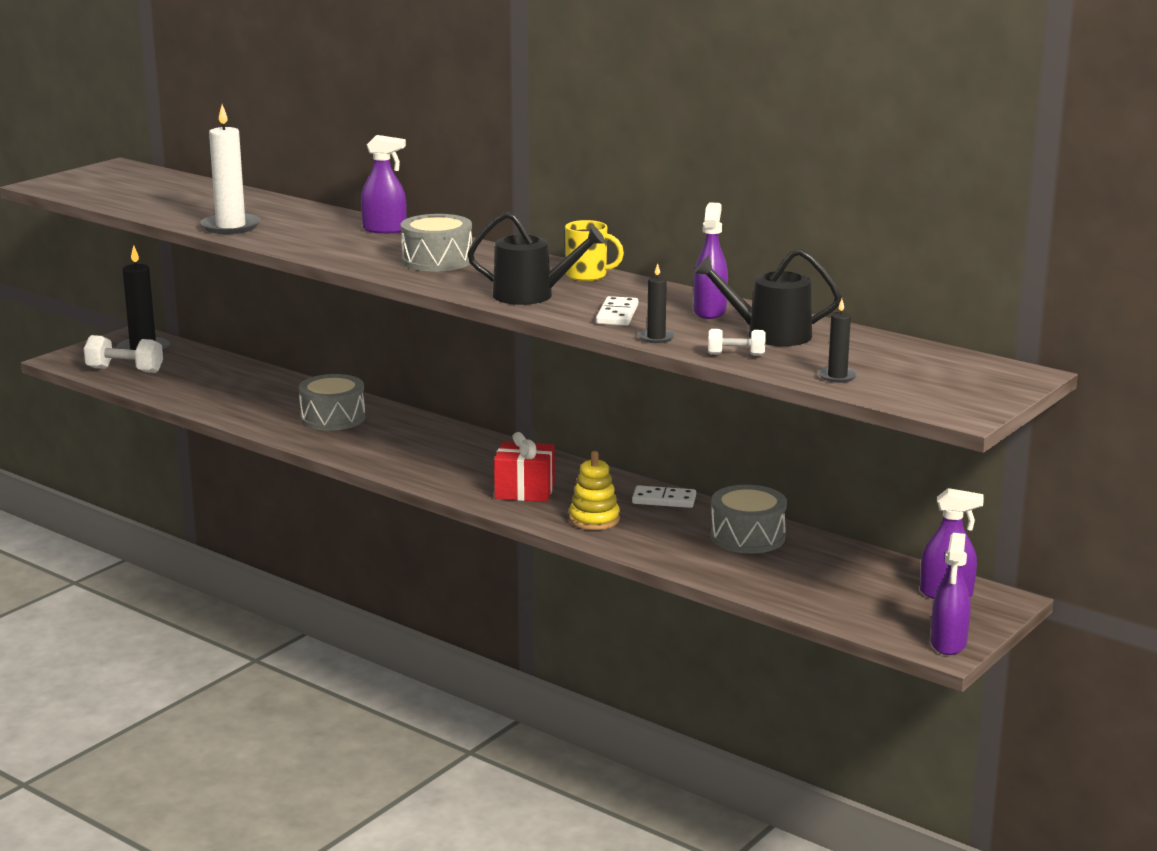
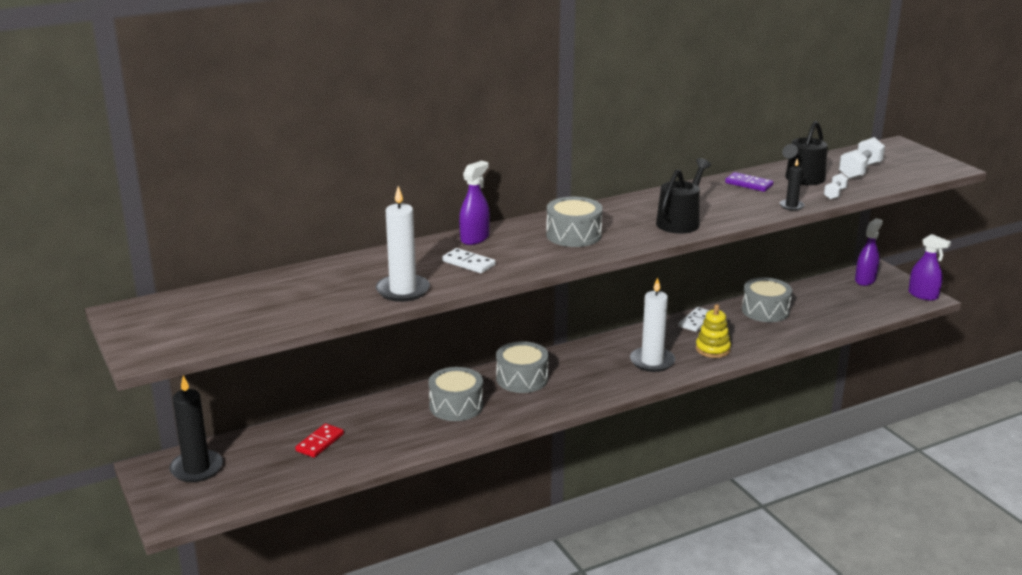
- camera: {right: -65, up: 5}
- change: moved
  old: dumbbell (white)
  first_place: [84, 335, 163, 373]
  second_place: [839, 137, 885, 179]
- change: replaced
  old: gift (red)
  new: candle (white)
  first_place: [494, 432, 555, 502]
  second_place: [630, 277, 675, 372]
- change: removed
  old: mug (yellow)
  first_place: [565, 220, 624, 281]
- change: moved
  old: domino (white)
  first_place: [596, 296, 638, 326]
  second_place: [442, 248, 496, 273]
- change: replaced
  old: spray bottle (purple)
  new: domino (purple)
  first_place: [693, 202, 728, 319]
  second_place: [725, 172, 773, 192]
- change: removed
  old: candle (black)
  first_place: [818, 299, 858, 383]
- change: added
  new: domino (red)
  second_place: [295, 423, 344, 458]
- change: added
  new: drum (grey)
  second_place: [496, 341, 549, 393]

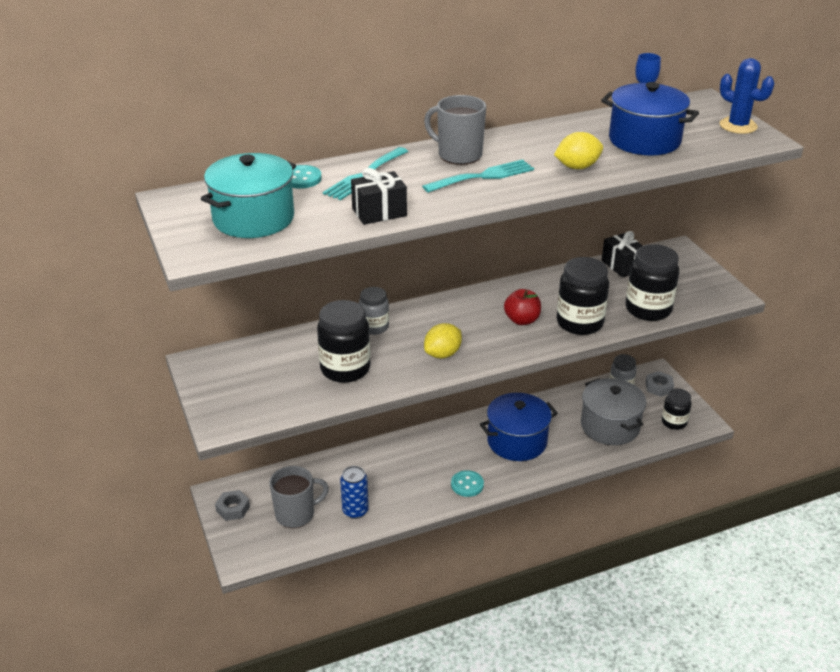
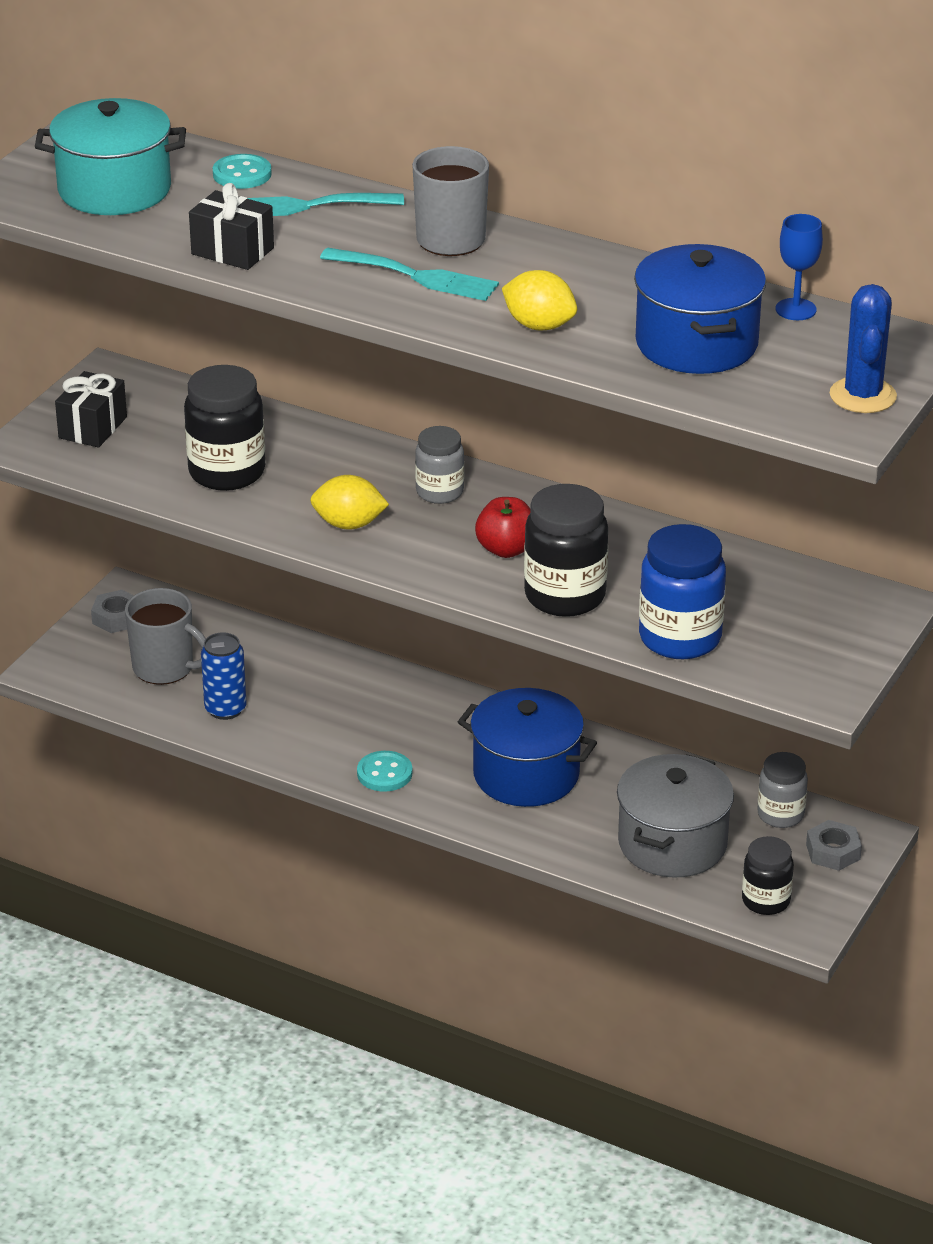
- camera: {right: 50, up: 0}
- change: moved
  old: jar (grey)
  first_place: [359, 287, 389, 335]
  second_place: [415, 426, 464, 504]
- change: moved
  old: gift (black)
  first_place: [602, 231, 643, 278]
  second_place: [55, 371, 127, 448]
- change: recoloured
  old: jar (black)
  new: jar (blue)
  first_place: [626, 244, 679, 321]
  second_place: [639, 524, 726, 659]

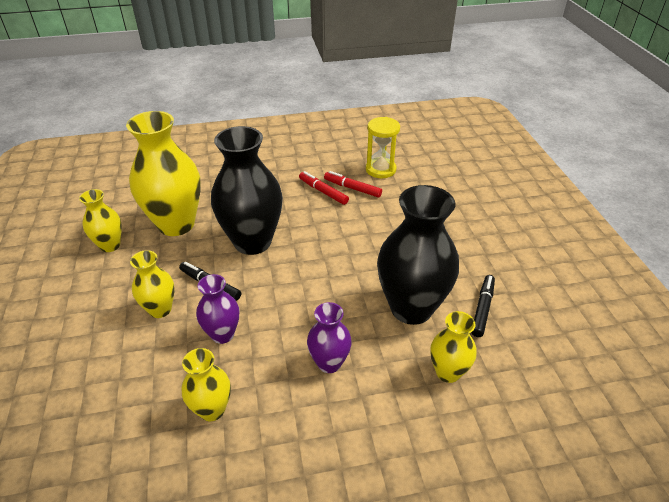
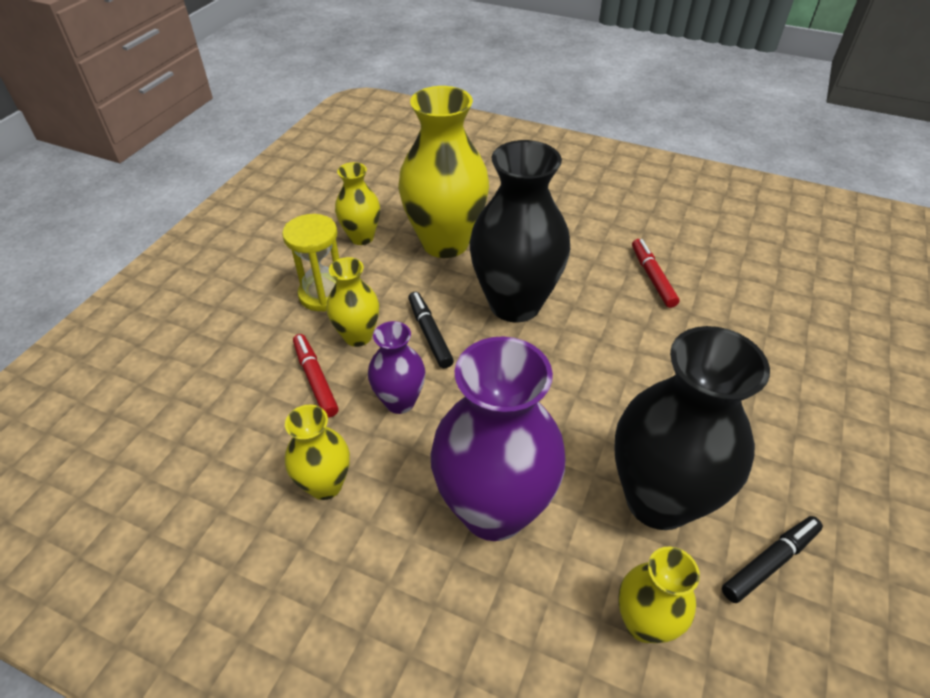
- camera: {right: 35, up: 5}
- change: resized
  old: vase (purple)
  first_place: [307, 302, 352, 373]
  second_place: [430, 336, 566, 541]
  factor: 1.93
- change: moved
  old: marker (red)
  first_place: [324, 171, 382, 197]
  second_place: [293, 334, 339, 417]
- change: moved
  old: hourglass (yellow)
  first_place: [366, 117, 400, 178]
  second_place: [282, 214, 339, 312]

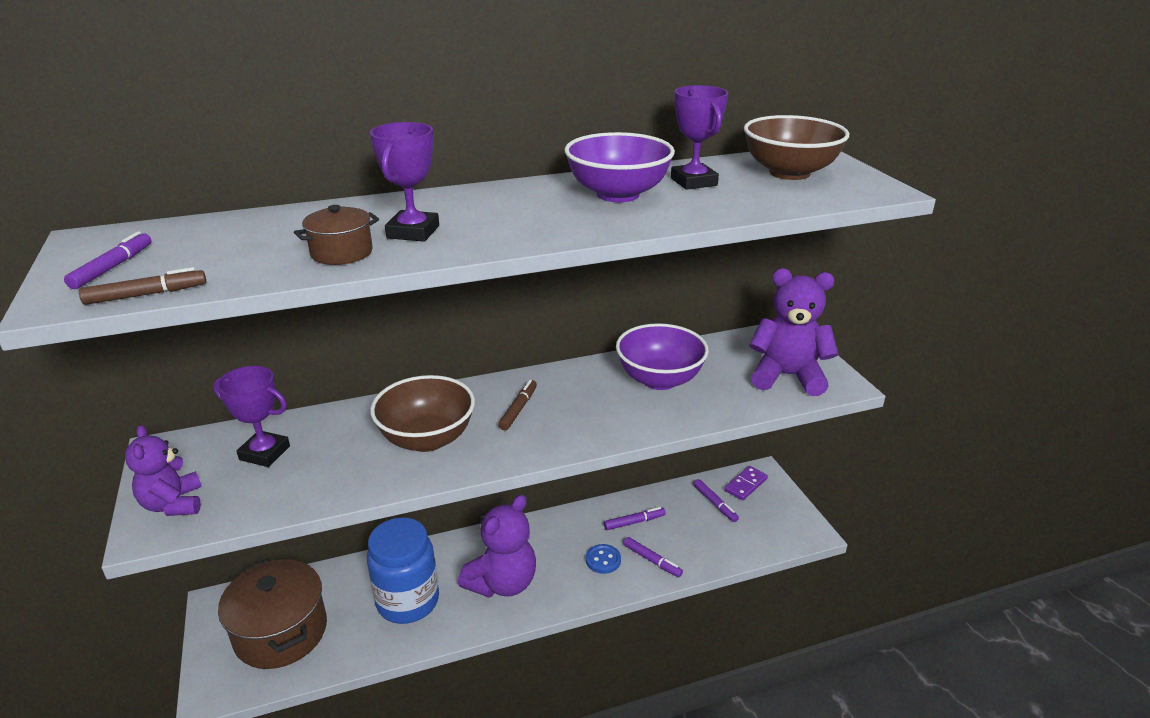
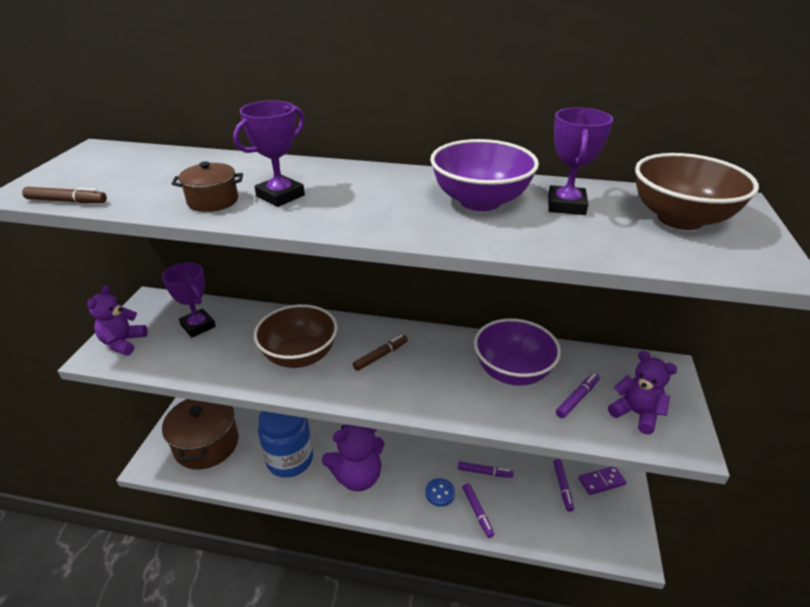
- camera: {right: 30, up: 5}
- change: moved
  old: marker (purple)
  first_place: [64, 231, 152, 289]
  second_place: [556, 373, 600, 418]
- change: resized
  old: teddy bear (purple)
  first_place: [749, 268, 838, 396]
  second_place: [608, 351, 677, 435]
  factor: 0.64

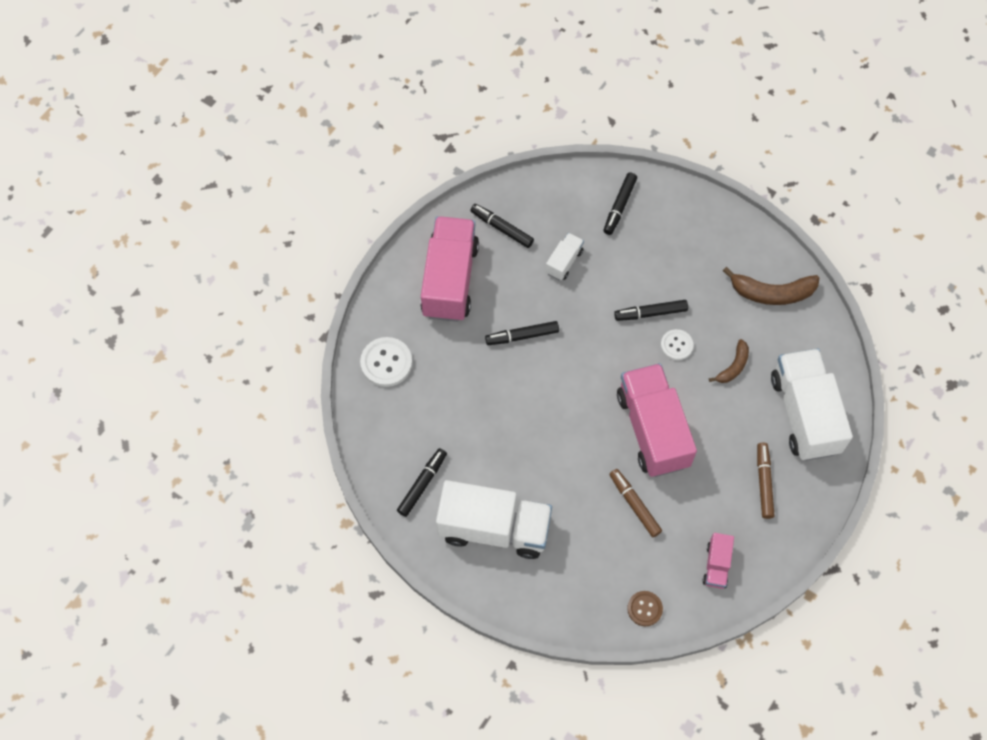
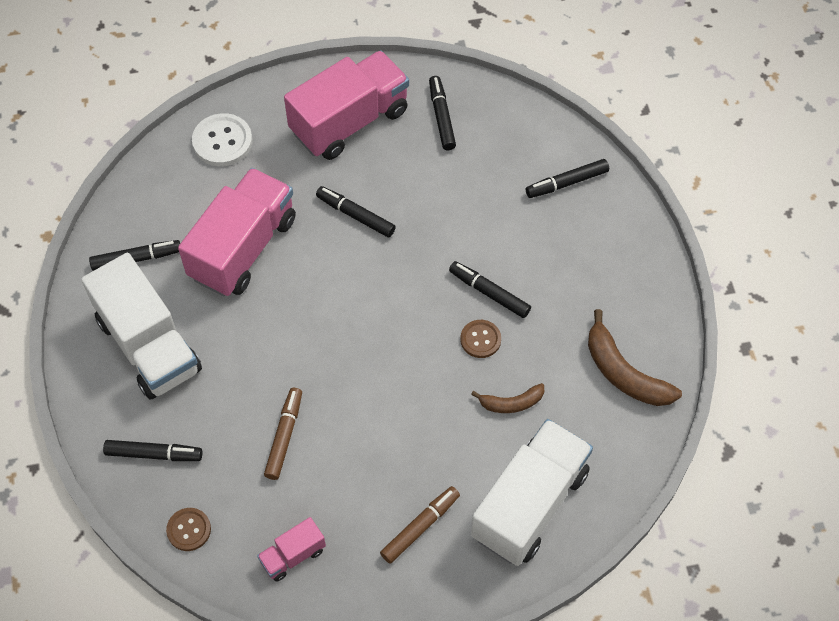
- camera: {right: 45, up: -5}
- change: removed
  old: truck (white)
  first_place: [546, 233, 584, 280]
- change: moved
  old: truck (pink)
  first_place: [617, 363, 697, 477]
  second_place: [178, 168, 296, 297]
- change: recoloured
  old: button (white)
  new: button (brown)
  first_place: [661, 329, 693, 360]
  second_place: [460, 320, 501, 358]
- change: added
  new: marker (black)
  second_place: [103, 440, 202, 461]

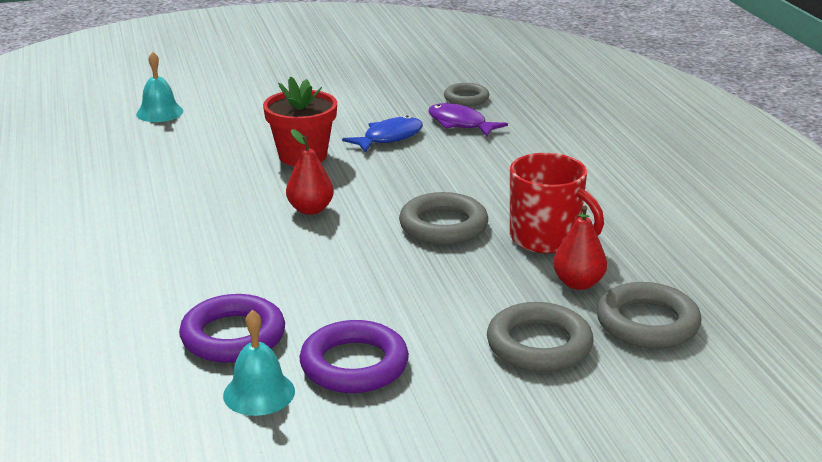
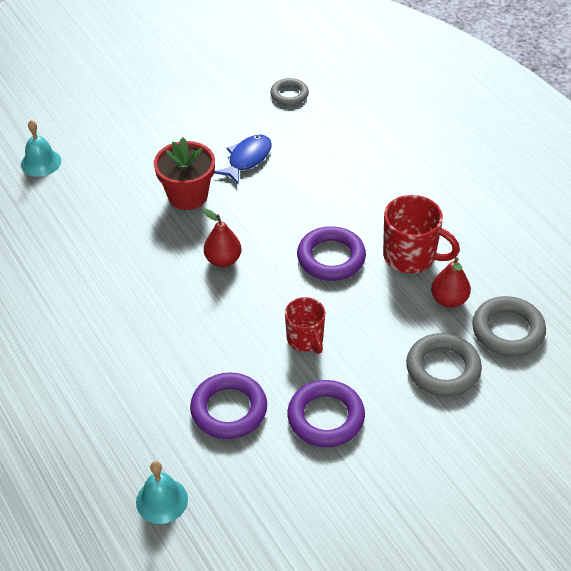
- camera: {right: -15, up: 20}
- change: moved
  old: bell (turquoise)
  first_place: [223, 310, 295, 416]
  second_place: [136, 461, 188, 524]
- change: recoloured
  old: ring (grey)
  new: ring (purple)
  first_place: [399, 192, 488, 245]
  second_place: [297, 226, 366, 281]
- change: removed
  old: fish (purple)
  first_place: [428, 103, 508, 137]
- change: added
  new: mug (red)
  second_place: [285, 297, 325, 354]

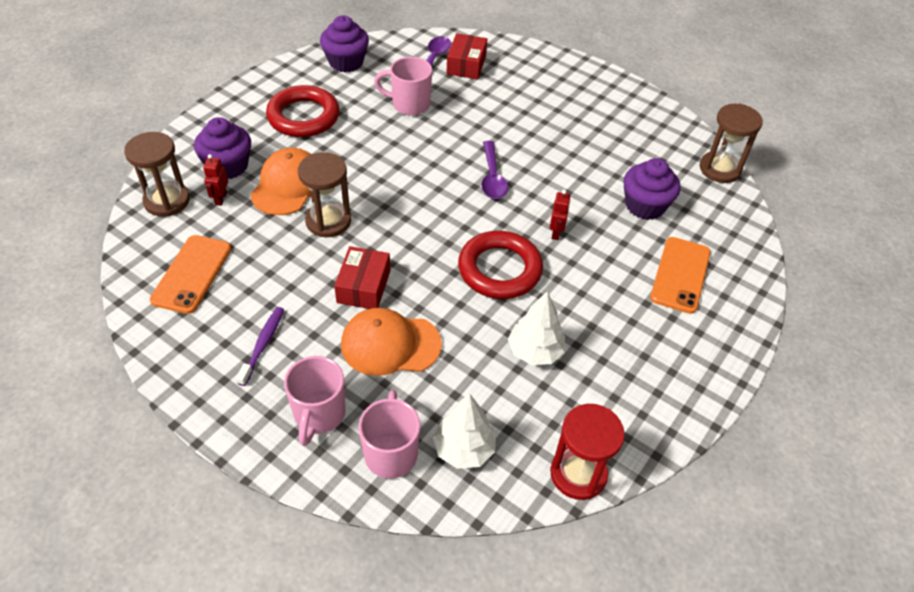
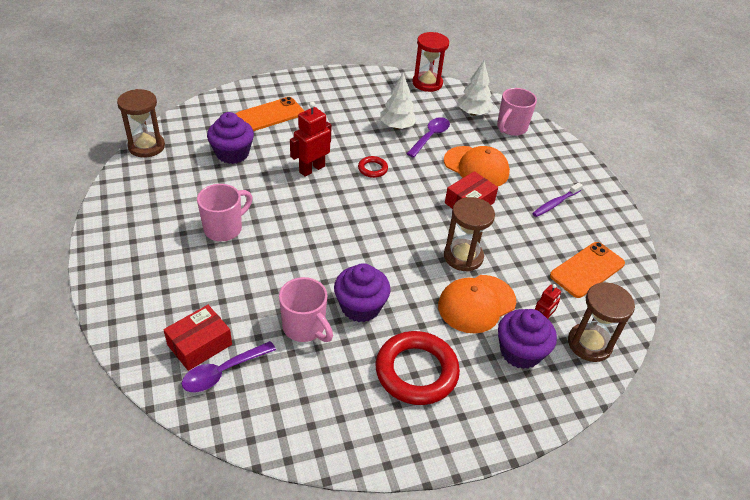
- camera: {right: -145, up: -5}
- change: moved
  old: mug (pink)
  first_place: [284, 356, 346, 446]
  second_place: [197, 184, 252, 241]
- change: moved
  old: cupcake (purple)
  first_place: [320, 15, 369, 73]
  second_place: [334, 263, 391, 322]
- change: resized
  old: ring (red)
  first_place: [458, 231, 543, 299]
  second_place: [358, 156, 388, 178]
  factor: 0.47
- change: moved
  old: spoon (purple)
  first_place: [482, 141, 508, 199]
  second_place: [407, 117, 450, 158]
- change: resized
  old: robot (red)
  first_place: [550, 190, 571, 240]
  second_place: [290, 101, 332, 177]
  factor: 1.71

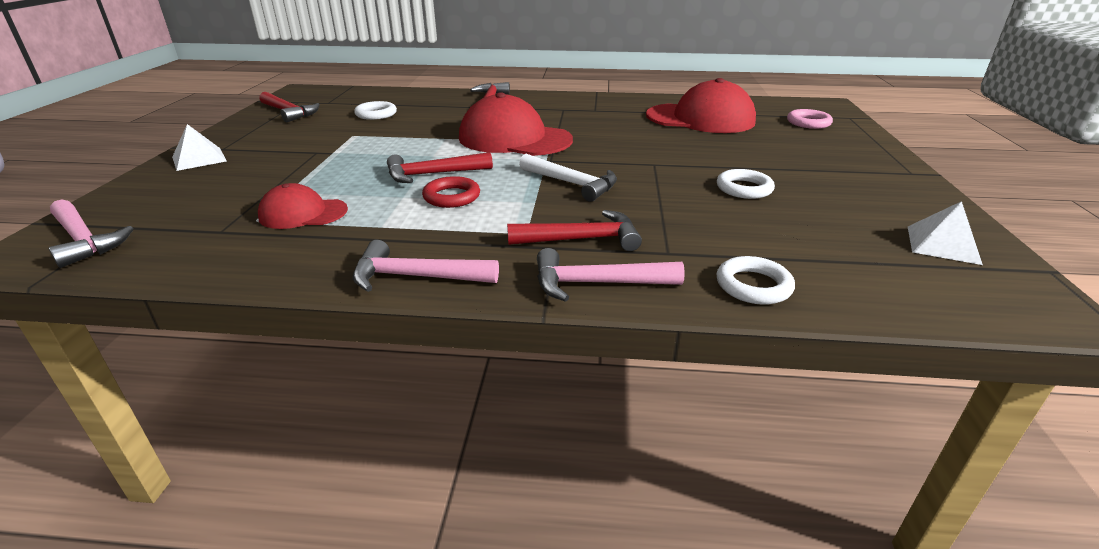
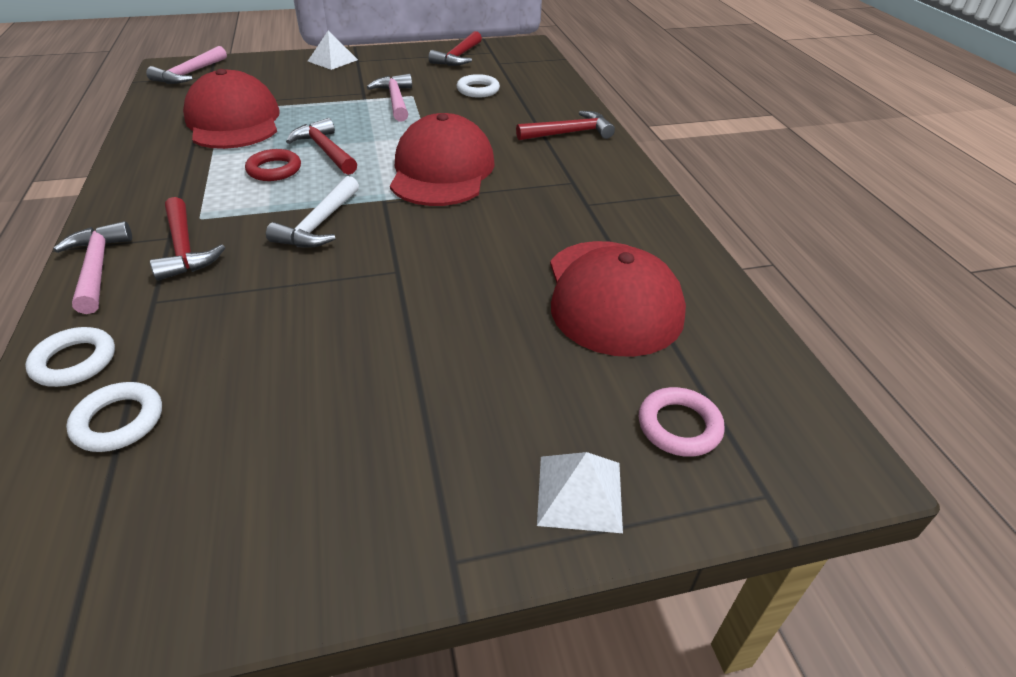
- camera: {right: 70, up: 10}
- change: resized
  old: cap (red)
  first_place: [258, 183, 348, 229]
  second_place: [183, 69, 280, 149]
  factor: 1.82
- change: moved
  old: hammer (pink)
  first_place: [353, 240, 499, 292]
  second_place: [367, 74, 412, 122]
- change: moved
  old: ring (white)
  first_place: [717, 169, 775, 199]
  second_place: [66, 382, 162, 452]
- change: moved
  old: pyramid (white)
  first_place: [908, 201, 983, 265]
  second_place: [537, 452, 623, 533]

